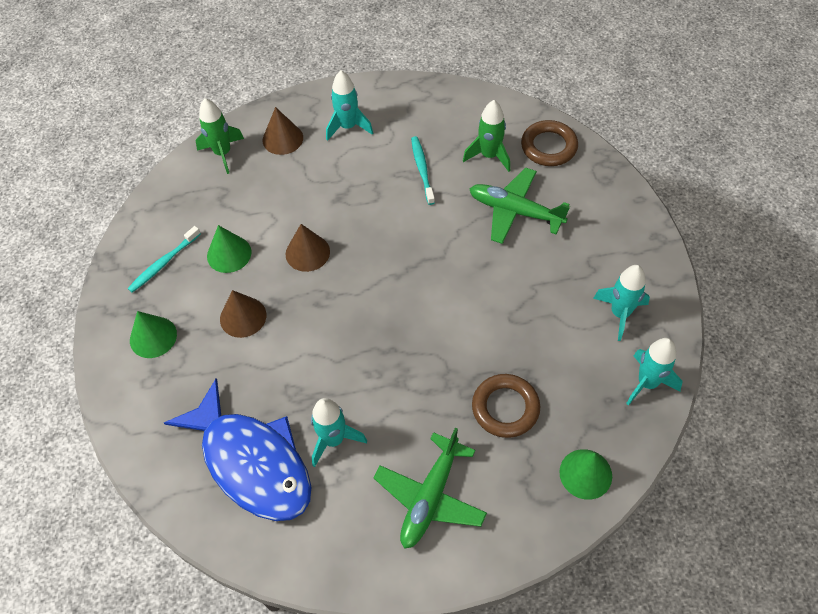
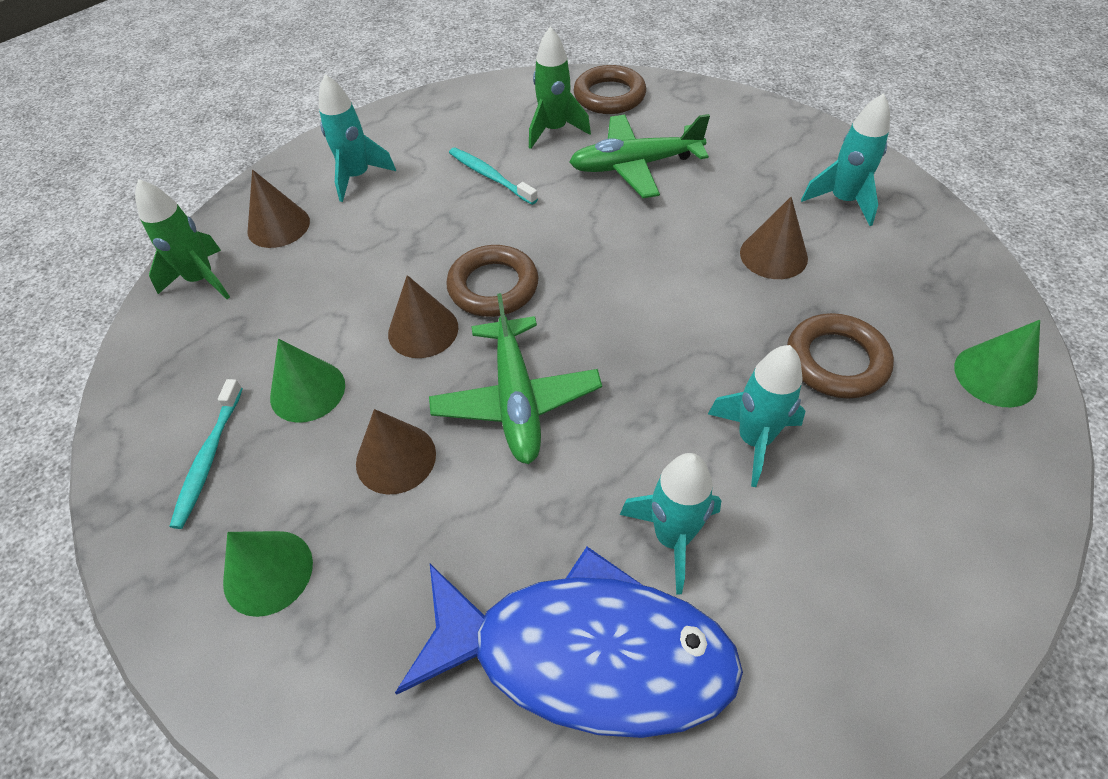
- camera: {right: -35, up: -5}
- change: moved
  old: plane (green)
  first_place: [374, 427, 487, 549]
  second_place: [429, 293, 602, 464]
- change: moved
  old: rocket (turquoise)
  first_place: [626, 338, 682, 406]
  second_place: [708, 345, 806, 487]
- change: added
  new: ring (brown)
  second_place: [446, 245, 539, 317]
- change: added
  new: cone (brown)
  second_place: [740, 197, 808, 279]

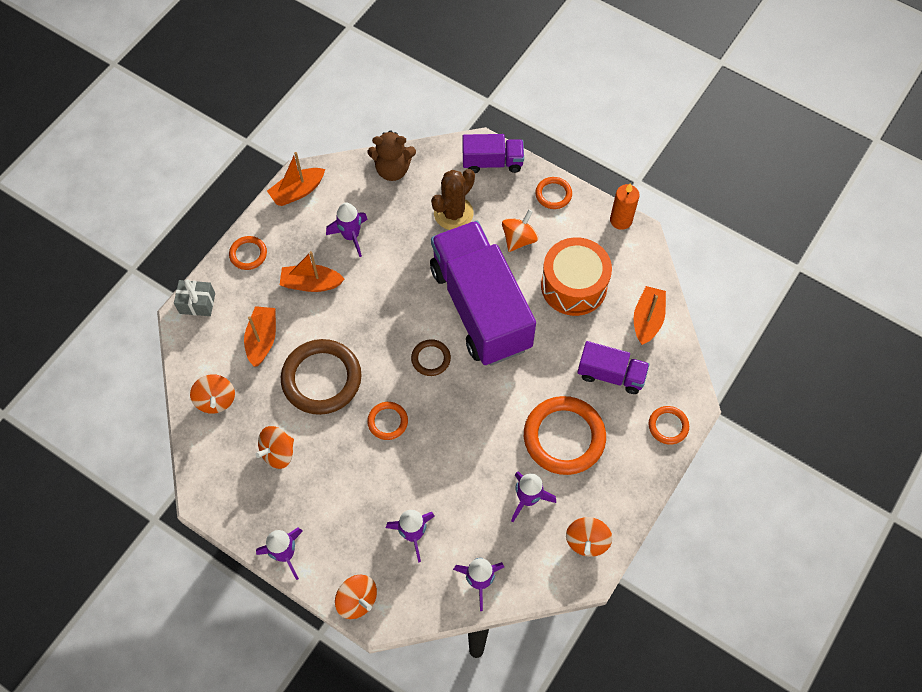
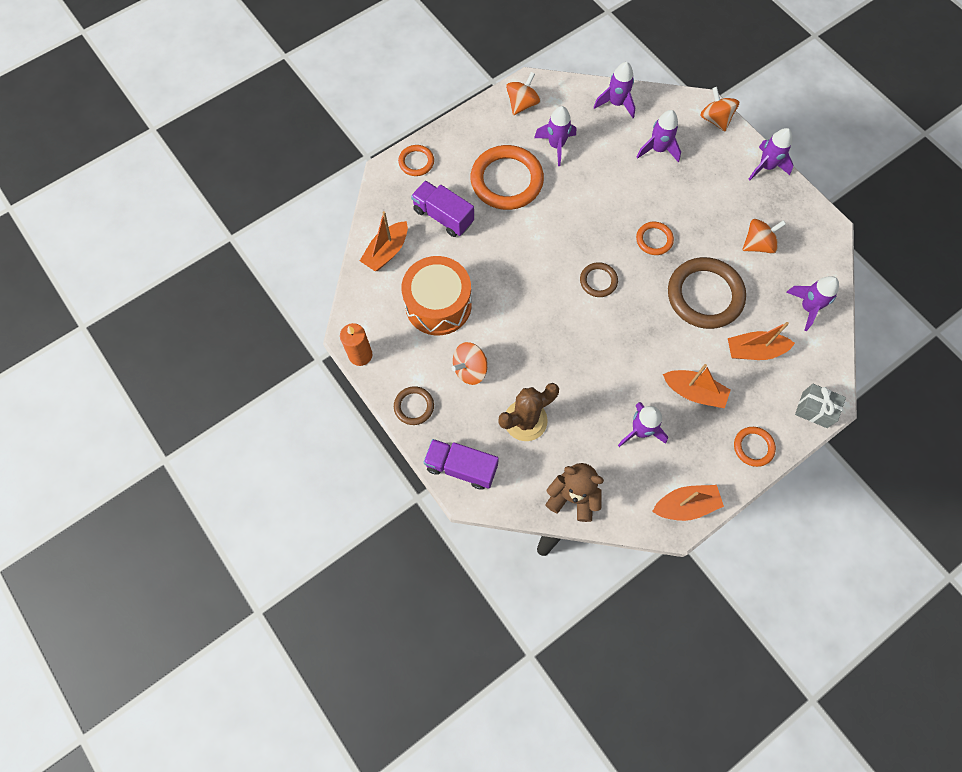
- camera: {right: -160, up: 5}
- change: replaced
  old: spinning top (orange)
  new: rocket (purple)
  first_place: [190, 374, 235, 414]
  second_place: [786, 276, 839, 331]
- change: turned
  old: boat (orange)
  first_place: [244, 306, 276, 367]
  second_place: [728, 322, 795, 360]
  degrees: 60
- change: removed
  old: truck (purple)
  first_place: [430, 221, 536, 365]
- change: recoloured
  old: ring (orange)
  new: ring (brown)
  first_place: [535, 177, 572, 209]
  second_place: [394, 386, 434, 425]

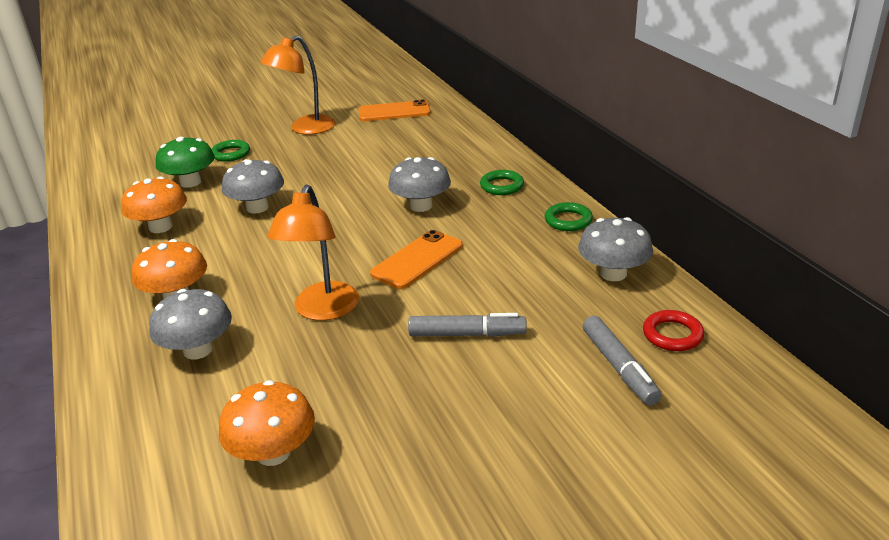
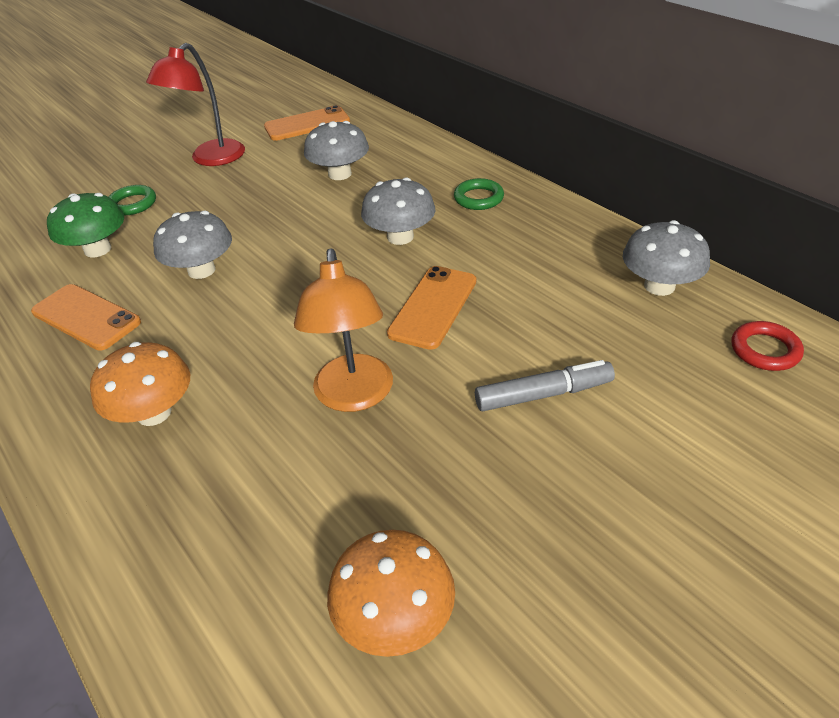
- camera: {right: -15, up: 10}
- change: replaced
  old: mushroom (orange)
  new: phone (orange)
  first_place: [121, 177, 187, 233]
  second_place: [31, 284, 141, 351]
- change: moved
  old: mushroom (grey)
  first_place: [149, 289, 232, 359]
  second_place: [304, 121, 369, 180]
- change: recoloured
  old: lamp (orange)
  new: lamp (red)
  first_place: [260, 35, 335, 135]
  second_place: [146, 43, 245, 166]
- change: removed
  old: ring (green)
  first_place: [545, 202, 593, 231]
- change: removed
  old: marker (grey)
  first_place: [583, 316, 661, 405]

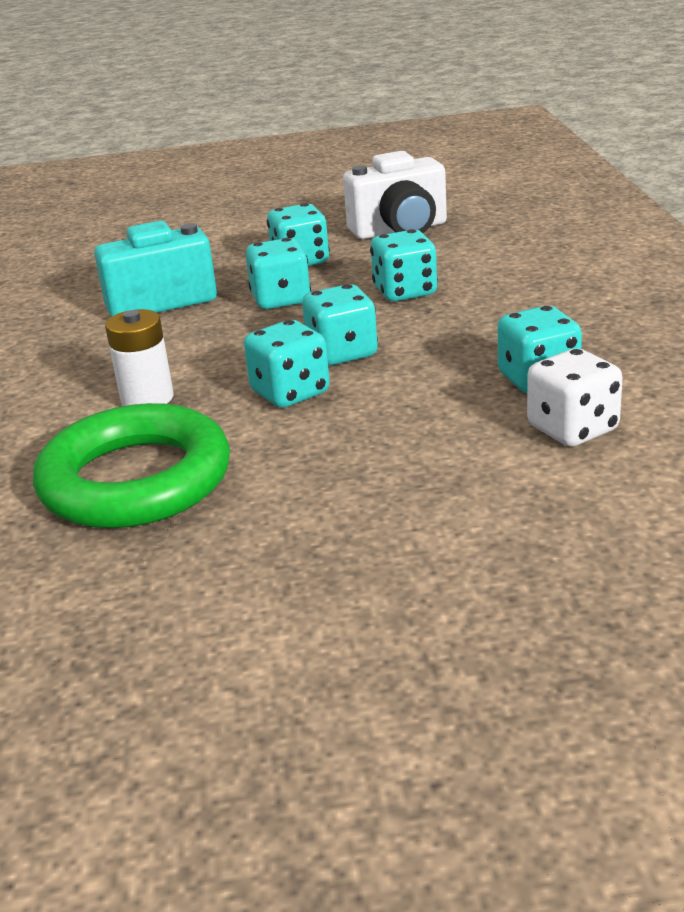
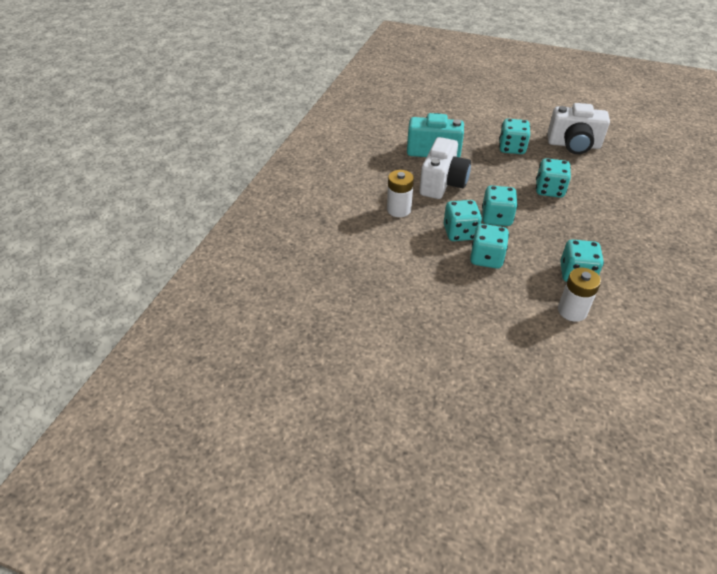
- camera: {right: 25, up: 15}
- change: removed
  old: ring (green)
  first_place: [33, 403, 230, 528]
- change: moved
  old: dice (turquoise)
  first_place: [246, 238, 311, 309]
  second_place: [470, 224, 509, 269]
- change: replaced
  old: dice (white)
  new: battery (white)
  first_place: [527, 348, 623, 447]
  second_place: [558, 268, 601, 322]
- change: added
  new: camera (white)
  second_place: [419, 137, 471, 199]

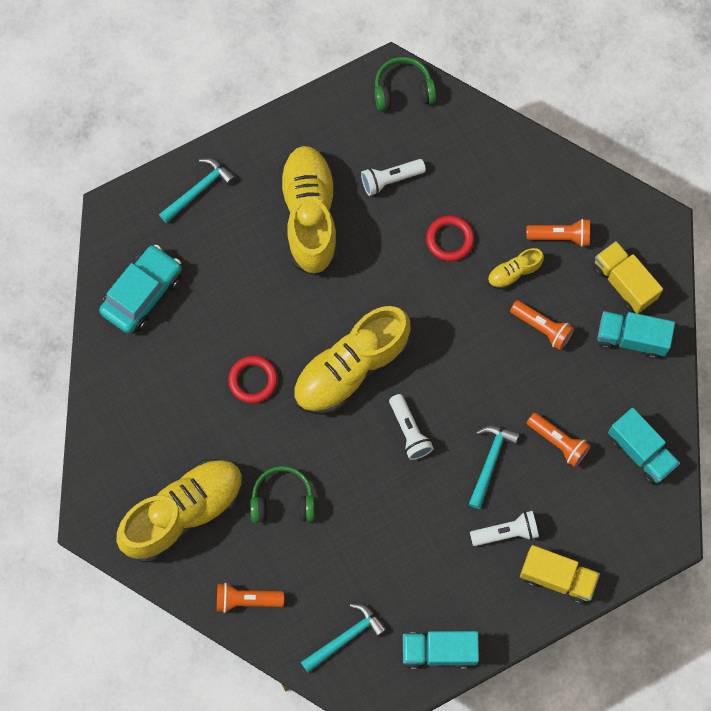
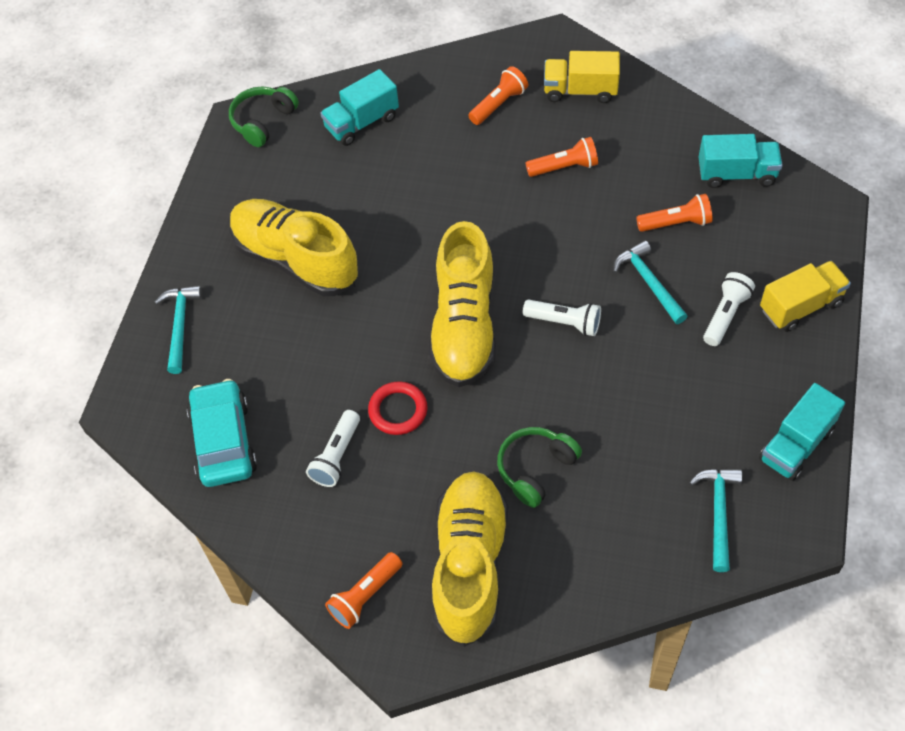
- camera: {right: -45, up: -15}
- change: moved
  old: flashlight (orange)
  first_place: [217, 583, 284, 613]
  second_place: [325, 552, 403, 629]
- change: moved
  old: flashlight (white)
  first_place: [361, 159, 426, 196]
  second_place: [306, 410, 360, 487]
- change: removed
  old: ring (red)
  first_place: [426, 216, 474, 261]
- change: removed
  old: shoe (yellow)
  first_place: [488, 248, 544, 290]
- change: moved
  old: truck (turquoise)
  first_place: [597, 311, 675, 359]
  second_place: [320, 69, 399, 146]

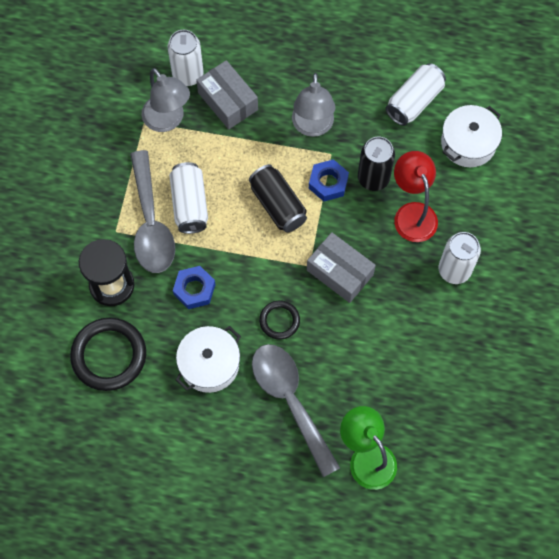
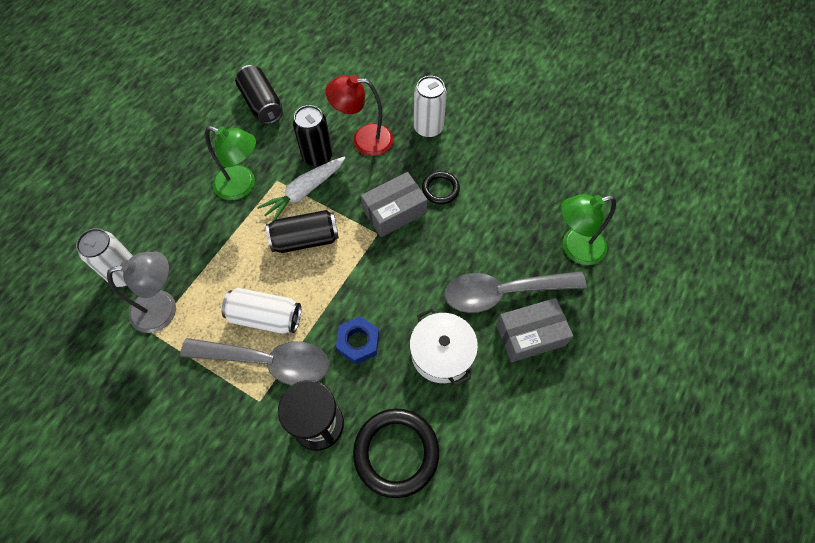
- camera: {right: -70, up: -5}
- change: moved
  old: box (grey)
  first_place: [196, 60, 258, 129]
  second_place: [496, 298, 573, 362]
- change: moved
  old: ring (black)
  first_place: [259, 300, 300, 339]
  second_place: [422, 171, 460, 204]
- change: recoloured
  old: lamp (grey)
  new: lamp (green)
  first_place: [292, 73, 335, 137]
  second_place: [205, 126, 256, 200]
- change: replaced
  old: nut (blue)
  new: carrot (white)
  first_place: [309, 159, 349, 201]
  second_place: [257, 157, 345, 221]
- change: recoloured
  old: can (white)
  new: can (black)
  first_place: [386, 63, 446, 126]
  second_place: [235, 65, 283, 124]
- change: removed
  old: pot (white)
  first_place: [441, 105, 502, 167]

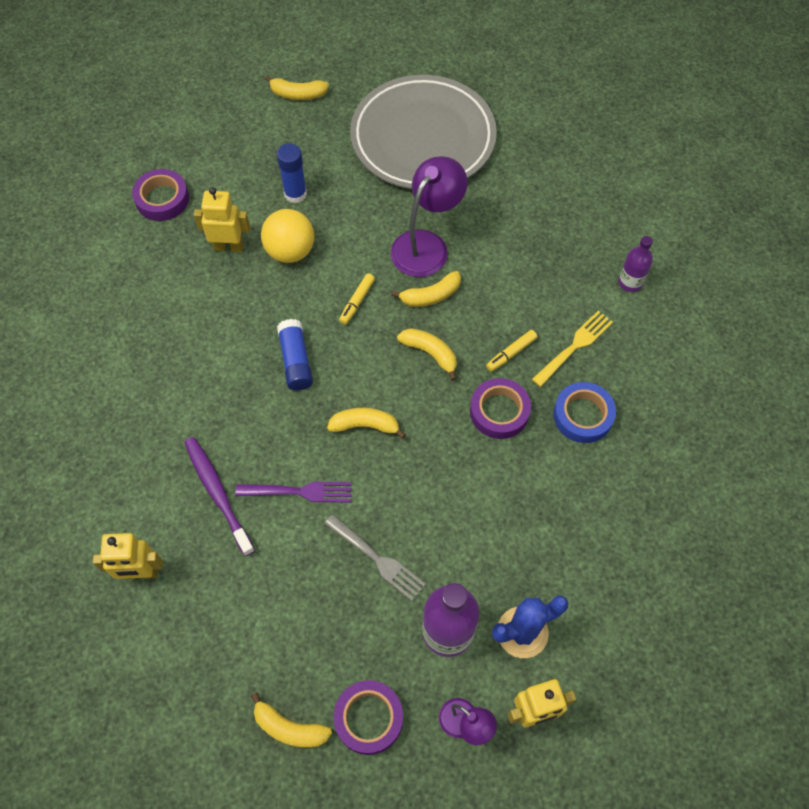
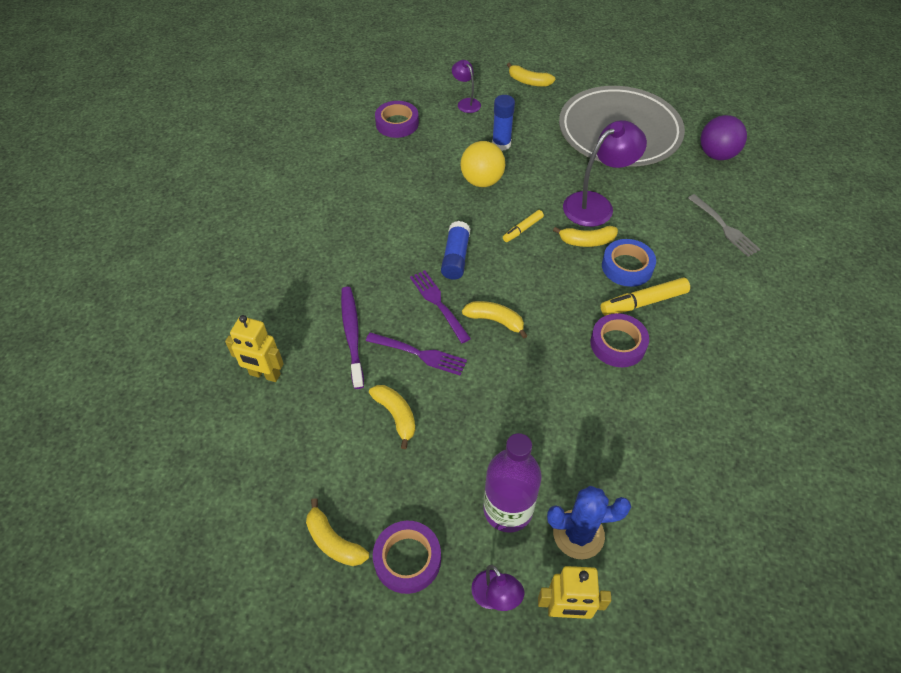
- camera: {right: 20, up: -10}
- change: removed
  old: robot (yellow)
  first_place: [194, 187, 250, 252]
- change: moved
  old: fork (grey)
  first_place: [324, 514, 426, 601]
  second_place: [688, 194, 761, 257]
- change: moved
  old: banana (yellow)
  first_place: [397, 328, 457, 381]
  second_place: [369, 385, 415, 449]
- change: resized
  old: marker (yellow)
  first_place: [486, 330, 537, 372]
  second_place: [601, 277, 690, 316]
  factor: 1.65
- change: removed
  old: fork (yellow)
  first_place: [532, 311, 613, 387]
- change: moved
  old: tape (blue)
  first_place: [553, 382, 616, 443]
  second_place: [602, 239, 656, 287]
- change: removed
  old: bottle (purple)
  first_place: [618, 236, 653, 292]
- change: added
  new: fork (purple)
  second_place: [410, 270, 471, 343]
- change: added
  new: lamp (purple)
  second_place: [452, 60, 481, 113]
- change: added
  new: ball (purple)
  second_place: [700, 115, 747, 160]

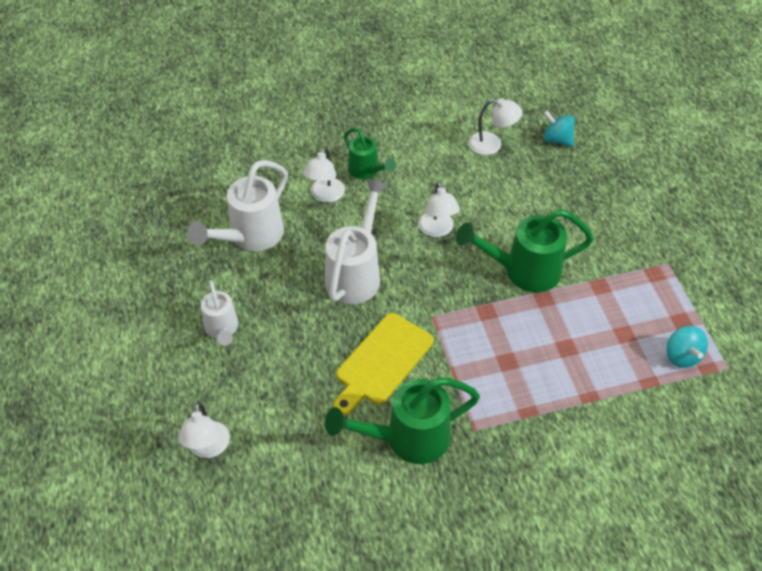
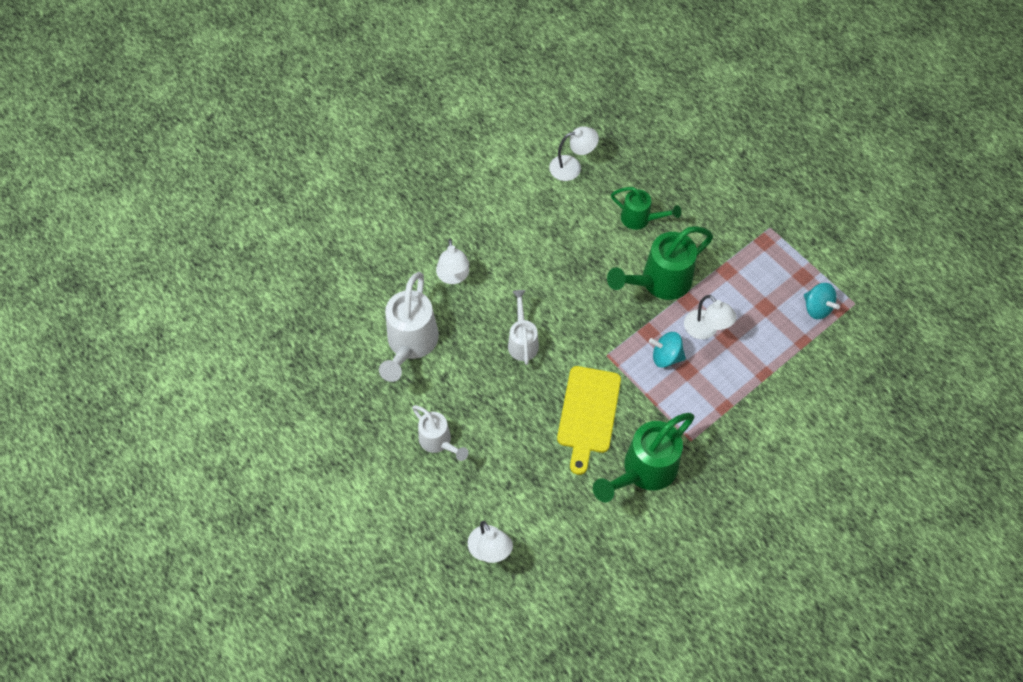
- camera: {right: -25, up: 10}
- change: resized
  old: watering can (white)
  first_place: [325, 179, 389, 304]
  second_place: [508, 290, 539, 365]
  factor: 0.6
- change: moved
  old: watering can (green)
  first_place: [344, 127, 396, 179]
  second_place: [611, 187, 681, 230]
- change: moved
  old: lamp (white)
  first_place: [418, 181, 460, 237]
  second_place: [684, 295, 737, 339]
- change: moved
  old: spinning top (turquoise)
  first_place: [543, 111, 575, 147]
  second_place: [649, 332, 686, 368]

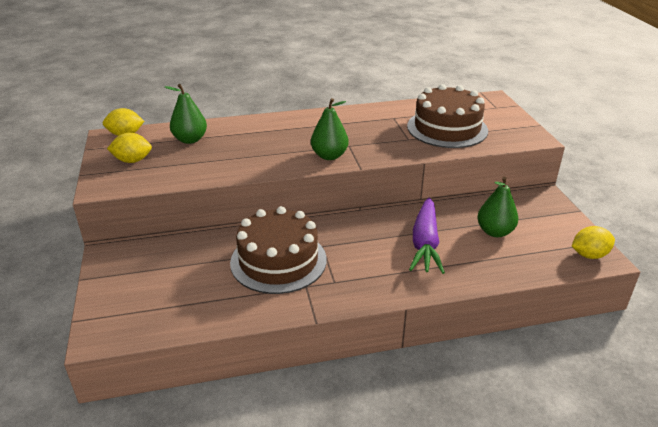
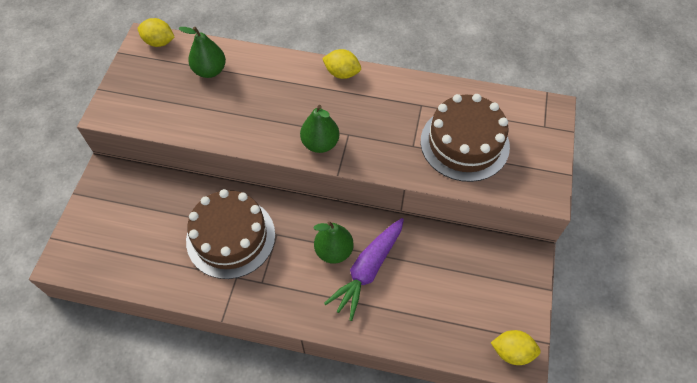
- camera: {right: 25, up: 25}
- change: moved
  old: lemon (yellow)
  first_place: [107, 133, 152, 163]
  second_place: [322, 49, 361, 79]
- change: moved
  old: pear (green)
  first_place: [477, 177, 519, 237]
  second_place: [313, 221, 354, 264]

